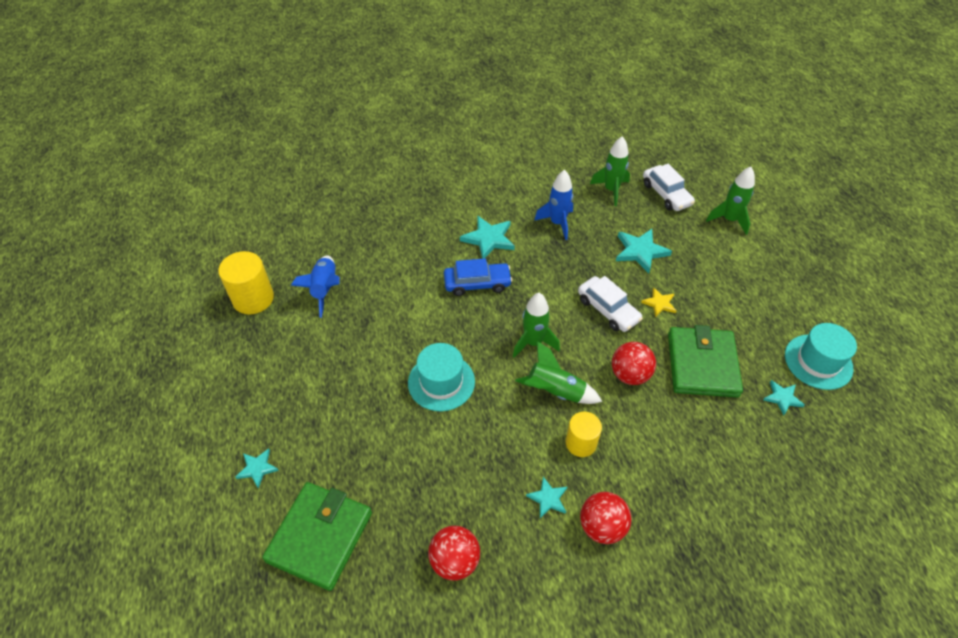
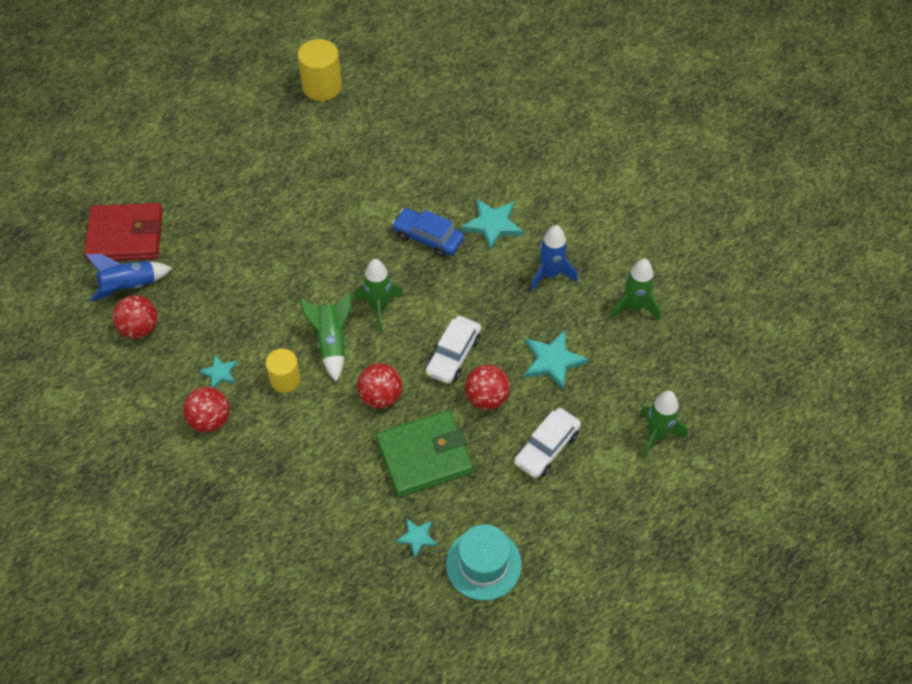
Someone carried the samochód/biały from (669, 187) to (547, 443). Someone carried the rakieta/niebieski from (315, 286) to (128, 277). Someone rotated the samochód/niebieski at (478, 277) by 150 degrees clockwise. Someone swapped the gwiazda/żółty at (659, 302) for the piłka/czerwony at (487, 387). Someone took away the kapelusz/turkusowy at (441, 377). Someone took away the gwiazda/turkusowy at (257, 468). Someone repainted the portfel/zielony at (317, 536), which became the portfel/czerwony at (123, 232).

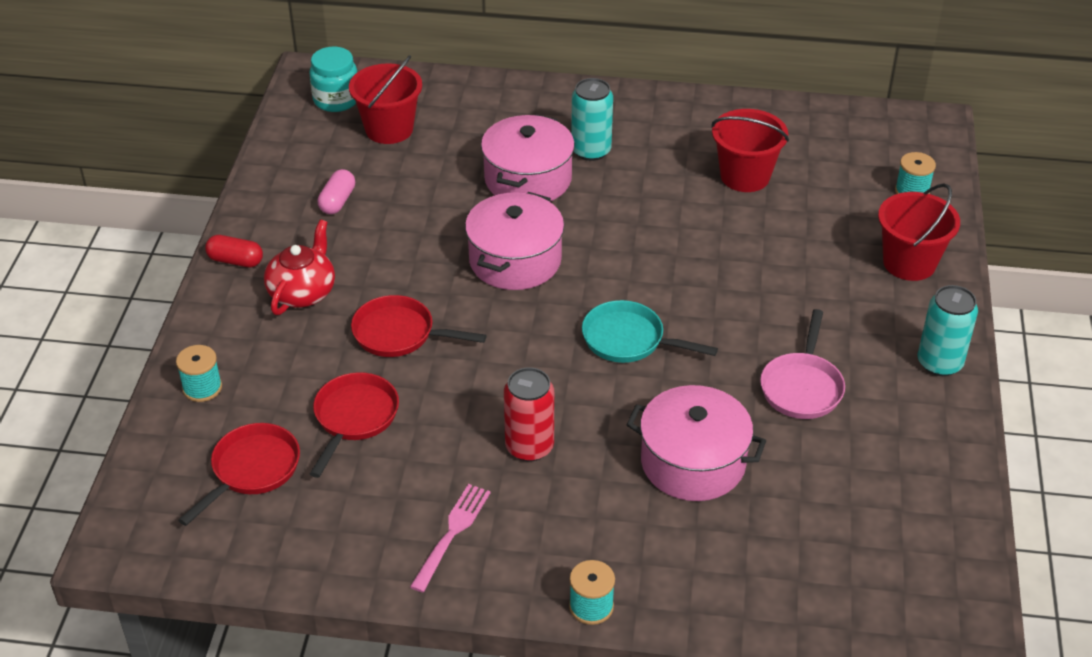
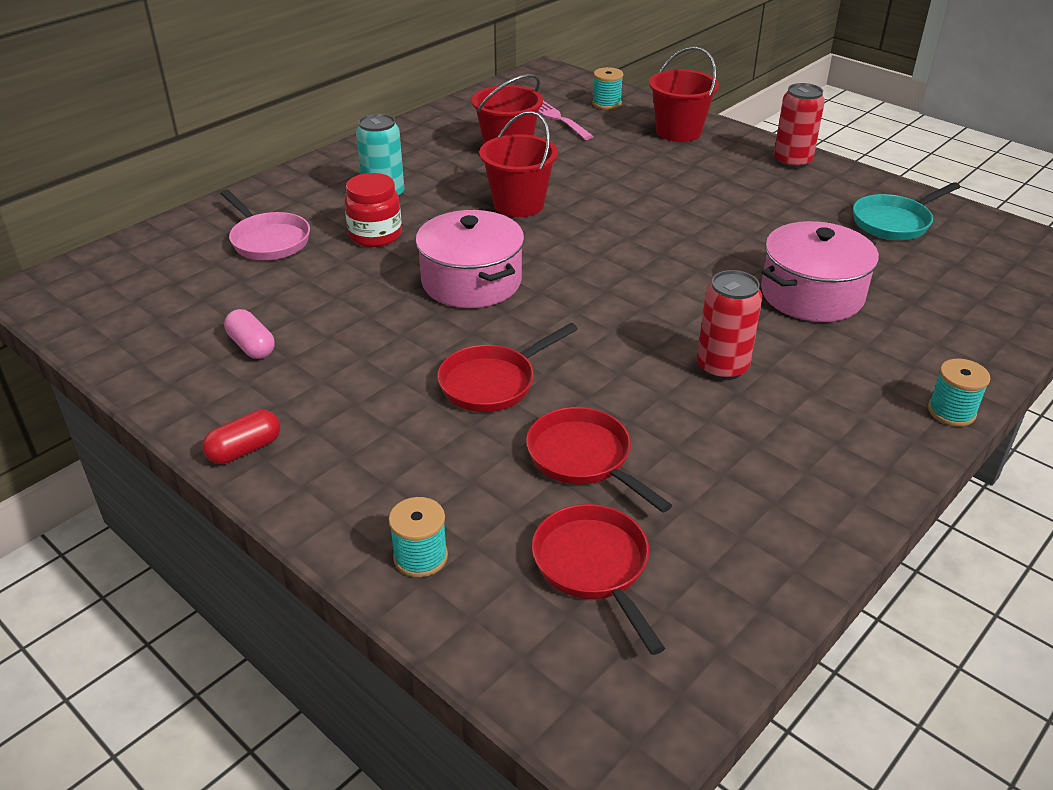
Someone took away the słoik/turkusowy at (333, 79). Someone carried the wiadro/czerwony from (385, 99) to (518, 164). Someone swapped the garnek/różowy at (528, 157) for the słoik/czerwony at (373, 210). Someone took away the imbryk/czerwony at (299, 267). Someone repainted the puszka/turkusowy at (948, 330), which became the puszka/czerwony at (799, 126). Someone carried the patelnia/turkusowy from (650, 331) to (906, 211). Someone carried the patelnia/różowy from (802, 364) to (265, 225). Someone carried the widelec/różowy from (450, 538) to (566, 120).

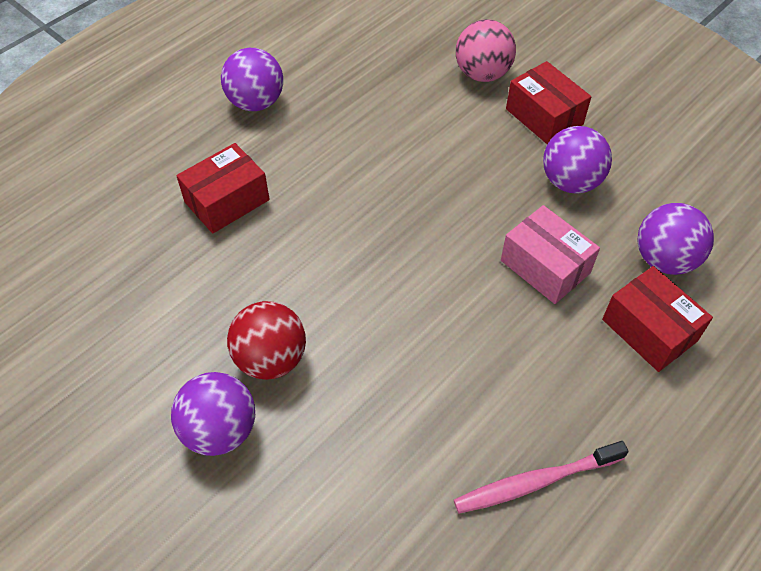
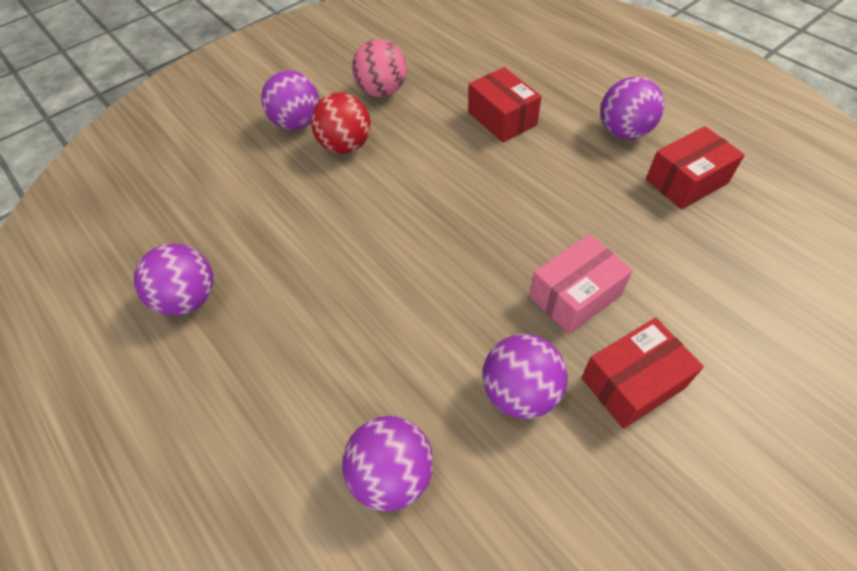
Someone carried the piłka/różowy from (486, 50) to (379, 68). Someone carried the pudełko/różowy from (550, 254) to (581, 284). Someone carried the pudełko/czerwony from (657, 319) to (695, 167). Someone swapped the szczoteczka do zębów/różowy at (541, 477) for the piłka/fioletowy at (173, 280).

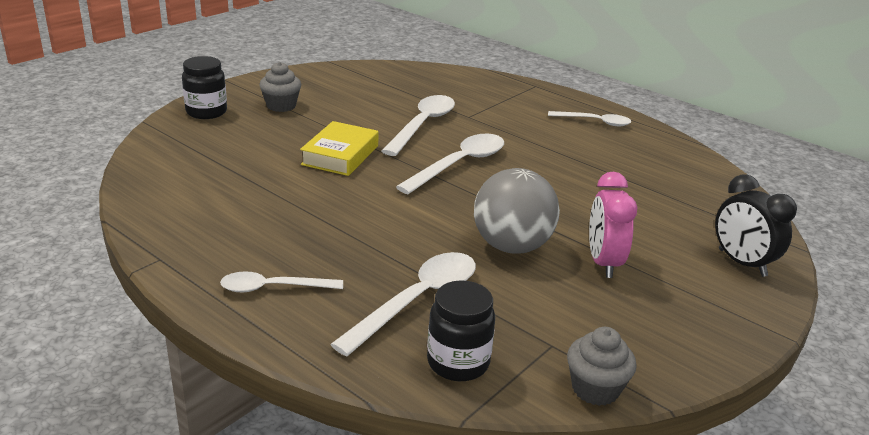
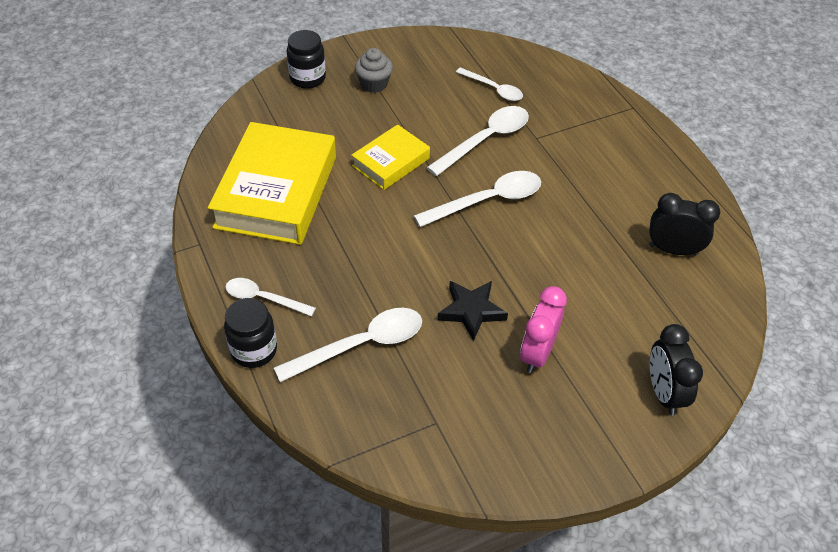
Someone carried the łyżka/biały from (590, 118) to (489, 84). Someone swapped the piłka/szary at (517, 211) for the gwiazda/czarny at (472, 311). Someone carried the słoik/czarny from (461, 330) to (250, 333). Someone took away the muffinka/szary at (602, 366). Someone put down the książka/żółty at (272, 183). Someone put down the budzik/czarny at (684, 224).

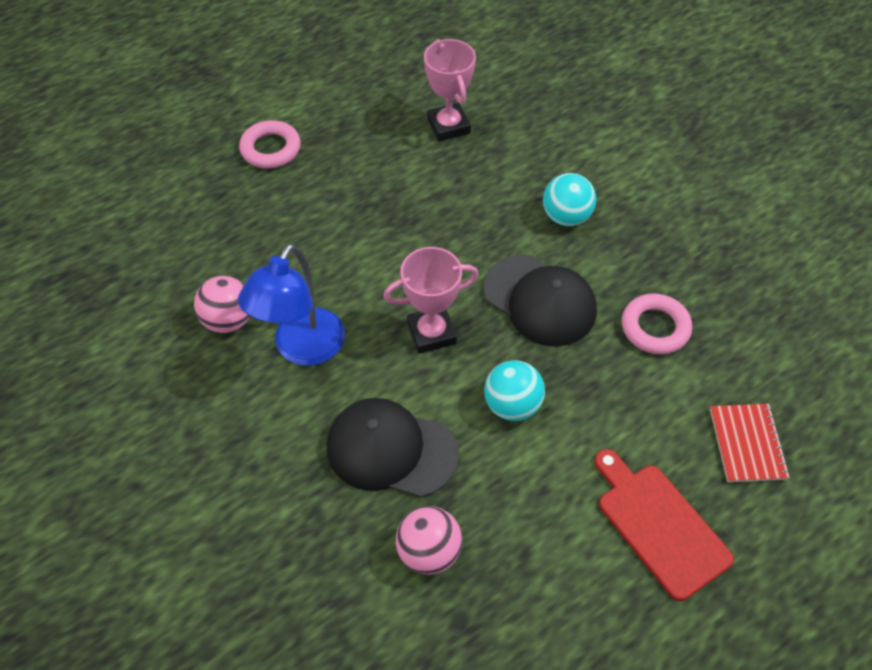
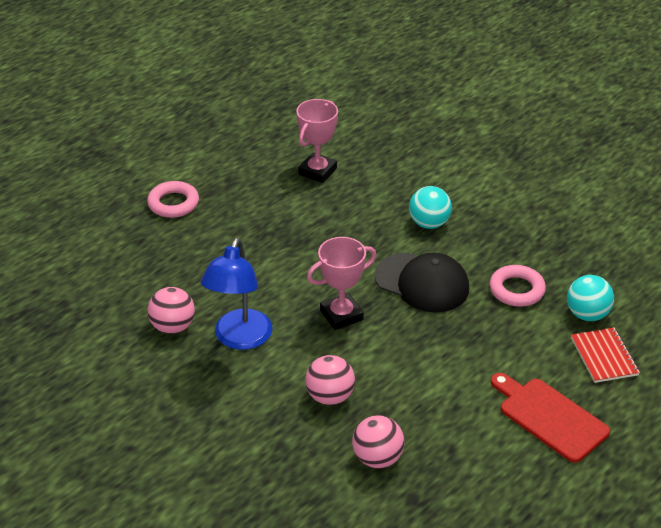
Someone rotated the puchar/różowy at (450, 90) by 60 degrees clockwise. Someone carried the piłka/turkusowy from (514, 390) to (590, 298). Someone swapped the czapka/czarny at (393, 448) for the piłka/różowy at (330, 380).

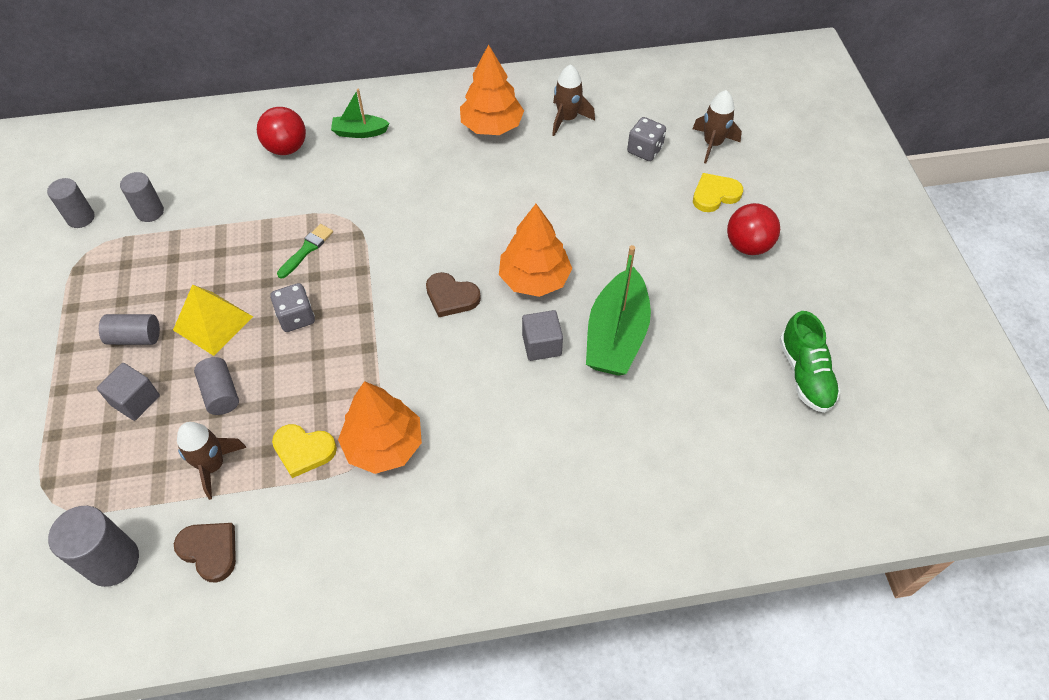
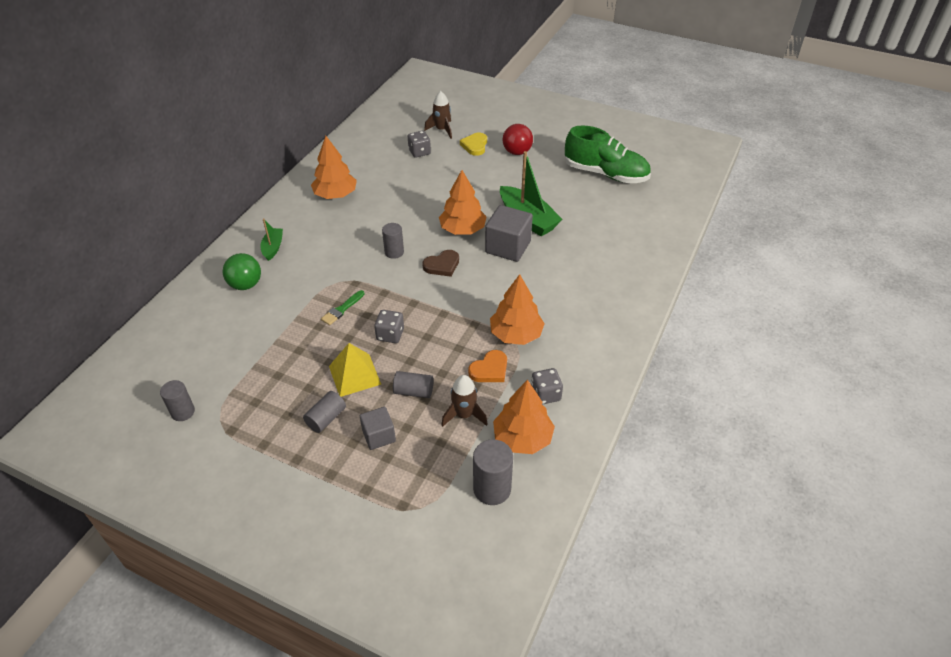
Someone took away the rakieta/brązowy at (573, 100). Someone rotated the łódka/zielony at (360, 113) by 150 degrees clockwise. Someone repainted the piłka/czerwony at (281, 131), which became the piłka/zielony at (241, 271). Someone carried the walec/szary from (142, 197) to (393, 241). Someone rotated the pędzel/zielony at (305, 251) by 120 degrees counterclockwise. Someone scaled the sześcian/szary at (542, 335) by 1.66. Someone scaled the but/zielony at (810, 362) by 1.59. Someone repainted the serce/żółty at (304, 451), which became the serce/pomarańczowy at (487, 366). Someone swapped the serce/brązowy at (205, 553) for the drzewko/pomarańczowy at (524, 417). Someone put down the kostka do gry/szary at (547, 386).

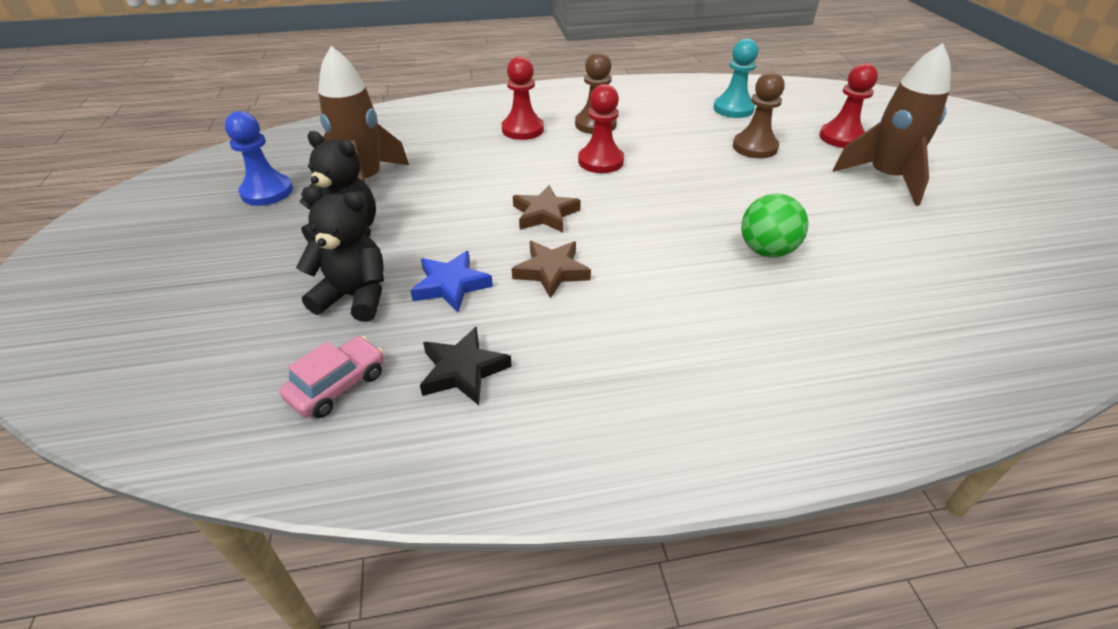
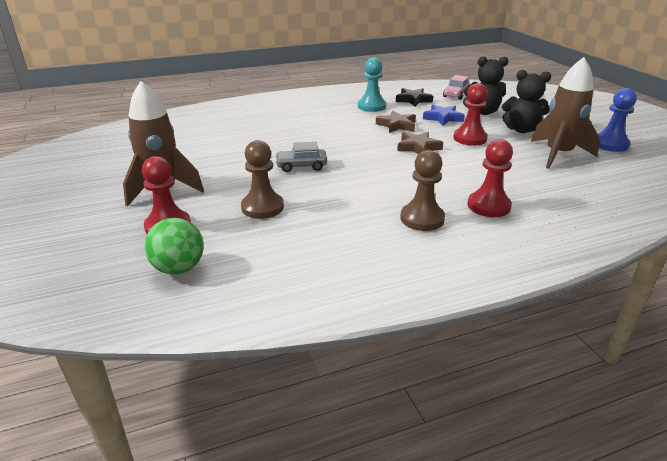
Someone carried the pionek/turkusowy from (735, 78) to (372, 84). Someone carried the pionek/czerwony from (601, 128) to (470, 114). Someone carried the piłka/zielony from (774, 225) to (174, 246). Someone put down the samochód/szary at (301, 157).

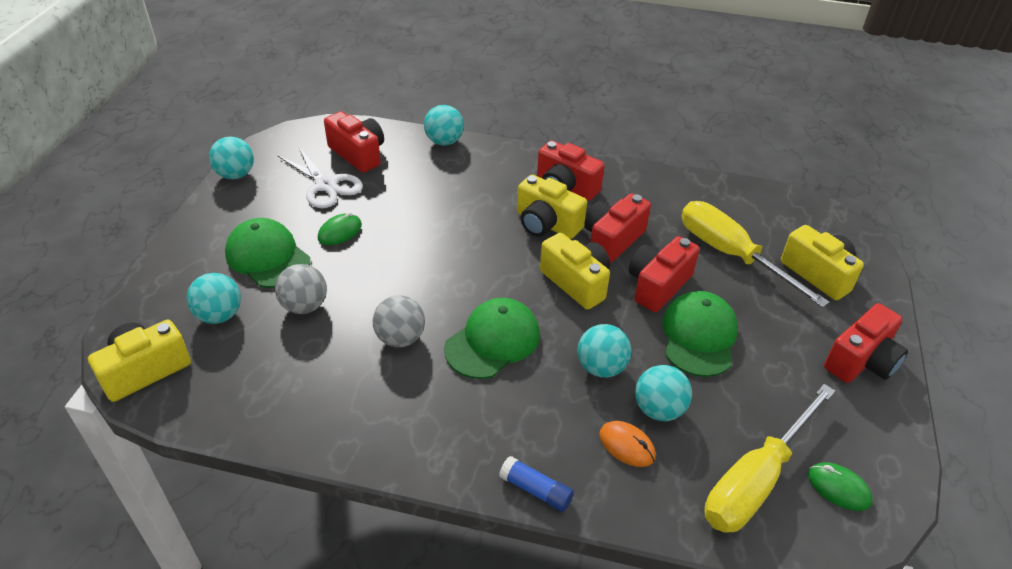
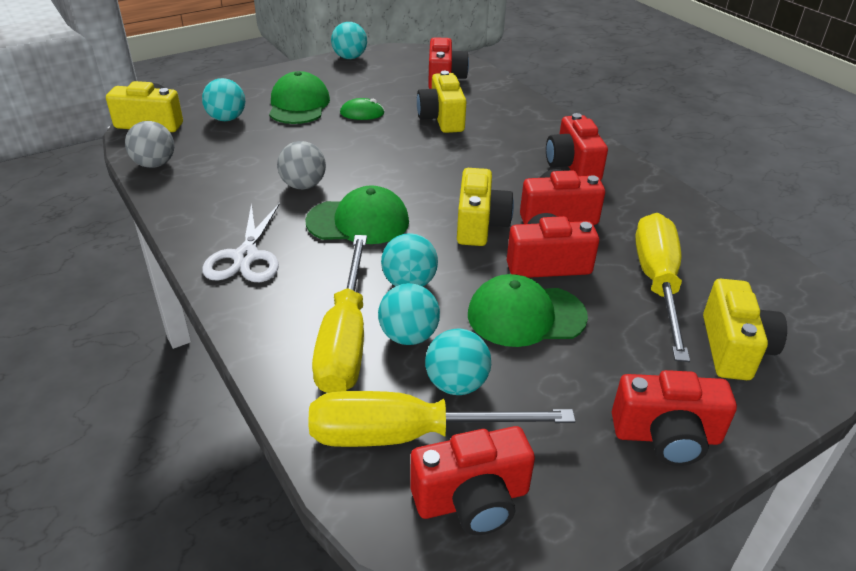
Someone carried the piłka/turkusowy from (444, 125) to (458, 362). Someone carried the nożyczki/biały from (320, 177) to (241, 242). Someone carried the aparat fotograficzny/żółty from (552, 207) to (442, 102). Someone carried the piłka/szary from (301, 289) to (149, 144). Someone rotated the czapka/zielony at (700, 334) by 150 degrees counterclockwise. Someone swapped the myszka/pomarańczowy at (627, 444) for the śrubokręt/żółty at (339, 314). Someone took away the klej w sztyfcie/niebieski at (536, 484). Someone swapped the myszka/zielony at (840, 487) for the aparat fotograficzny/czerwony at (472, 480).

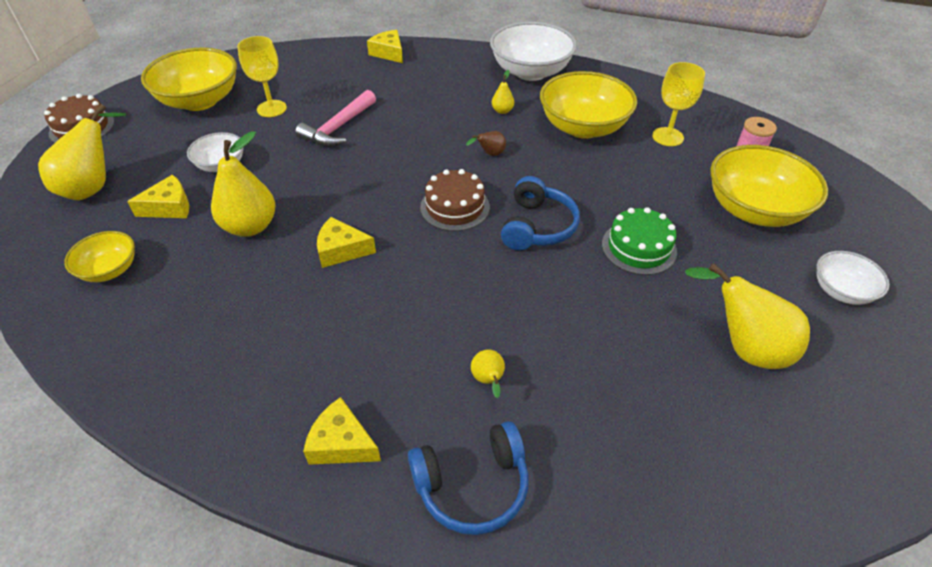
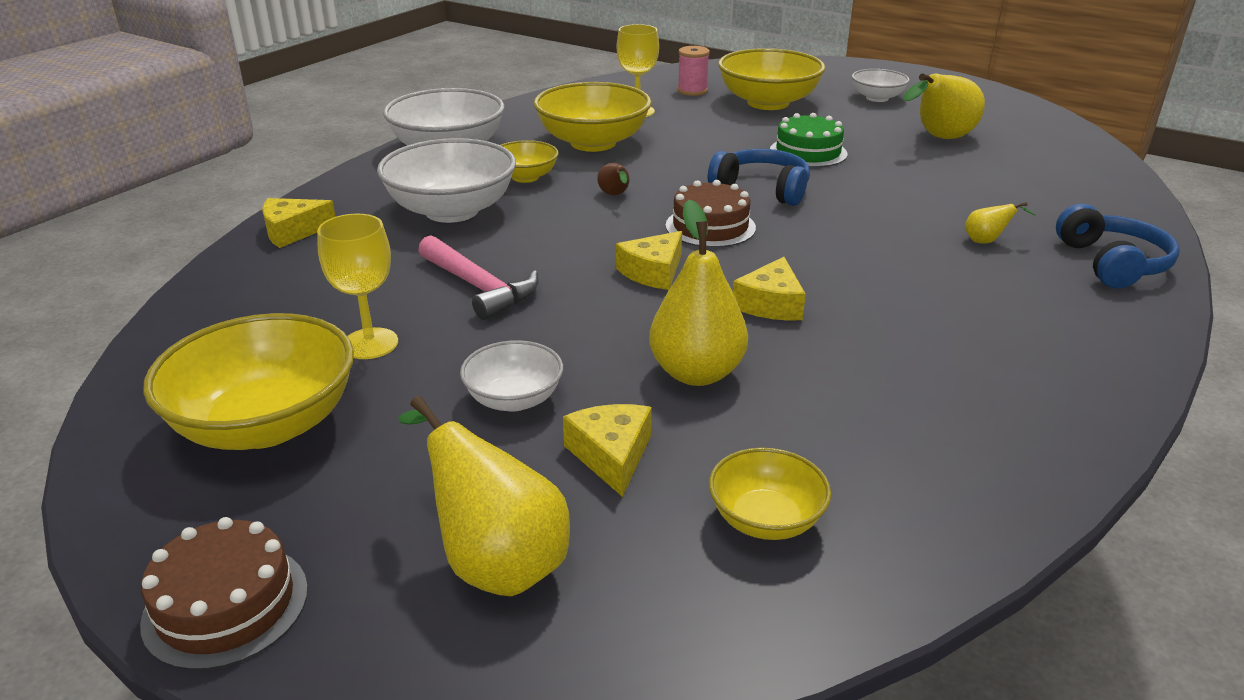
Someone swapped the gruszka/żółty at (503, 92) for the miska/żółty at (529, 161). Someone carried the ser/żółty from (342, 431) to (649, 260). Someone put down the miska/biały at (446, 180).

